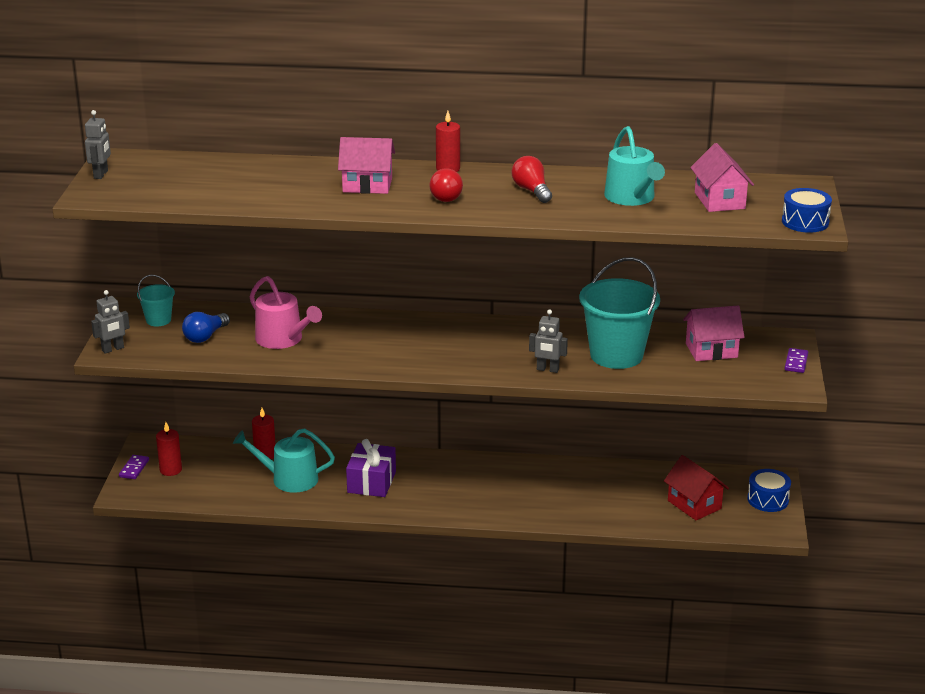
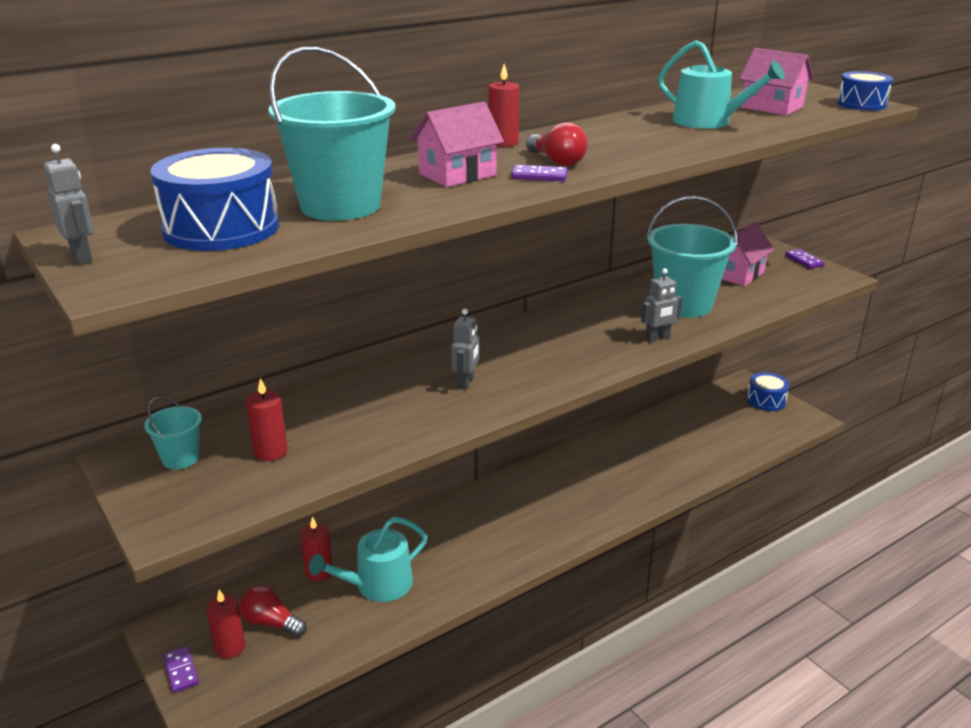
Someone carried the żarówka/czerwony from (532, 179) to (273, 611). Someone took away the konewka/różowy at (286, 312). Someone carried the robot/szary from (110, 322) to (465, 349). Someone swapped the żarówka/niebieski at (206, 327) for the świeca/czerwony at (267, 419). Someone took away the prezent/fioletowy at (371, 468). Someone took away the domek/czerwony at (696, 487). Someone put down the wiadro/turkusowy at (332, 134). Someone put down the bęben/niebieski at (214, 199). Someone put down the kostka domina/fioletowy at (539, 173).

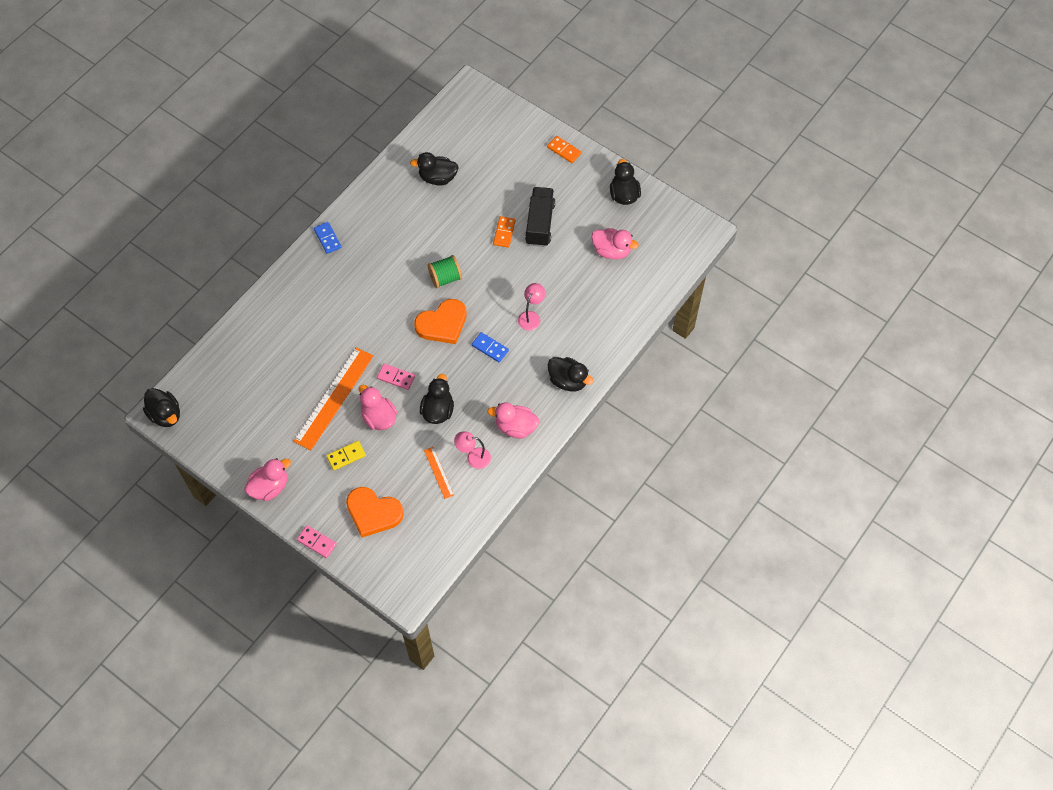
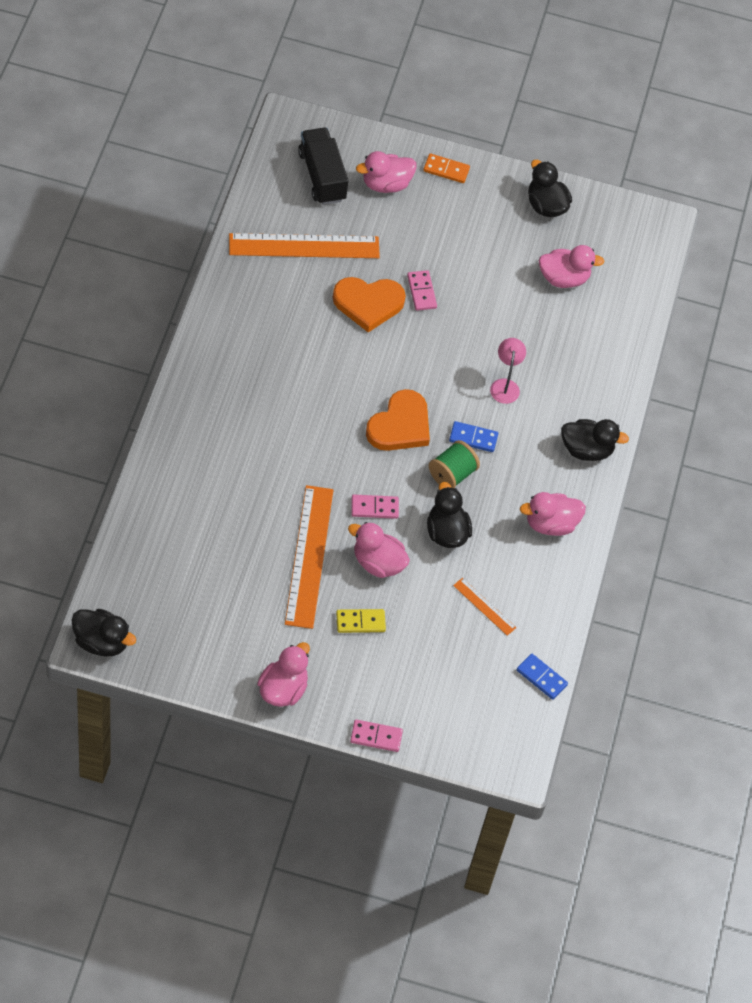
Someone swapped the kaczka/czarny at (434, 169) for the linijka/pomarańczowy at (304, 245). Someone carried the ciężarówka/czarny from (540, 217) to (323, 166). Someone repainted the kostka domina/pomarańczowy at (504, 231), which became the kostka domina/różowy at (422, 290). Someone carried the kostka domina/niebieski from (327, 238) to (542, 676). Someone carried the szpulka/zielony from (445, 271) to (454, 464). Someone took away the lampka/różowy at (472, 450). Someone rotated the kostka domina/żółty at (346, 455) by 45 degrees clockwise. Someone carried the serce/pomarańczowy from (375, 512) to (369, 304). Someone put down the kaczka/różowy at (386, 172).

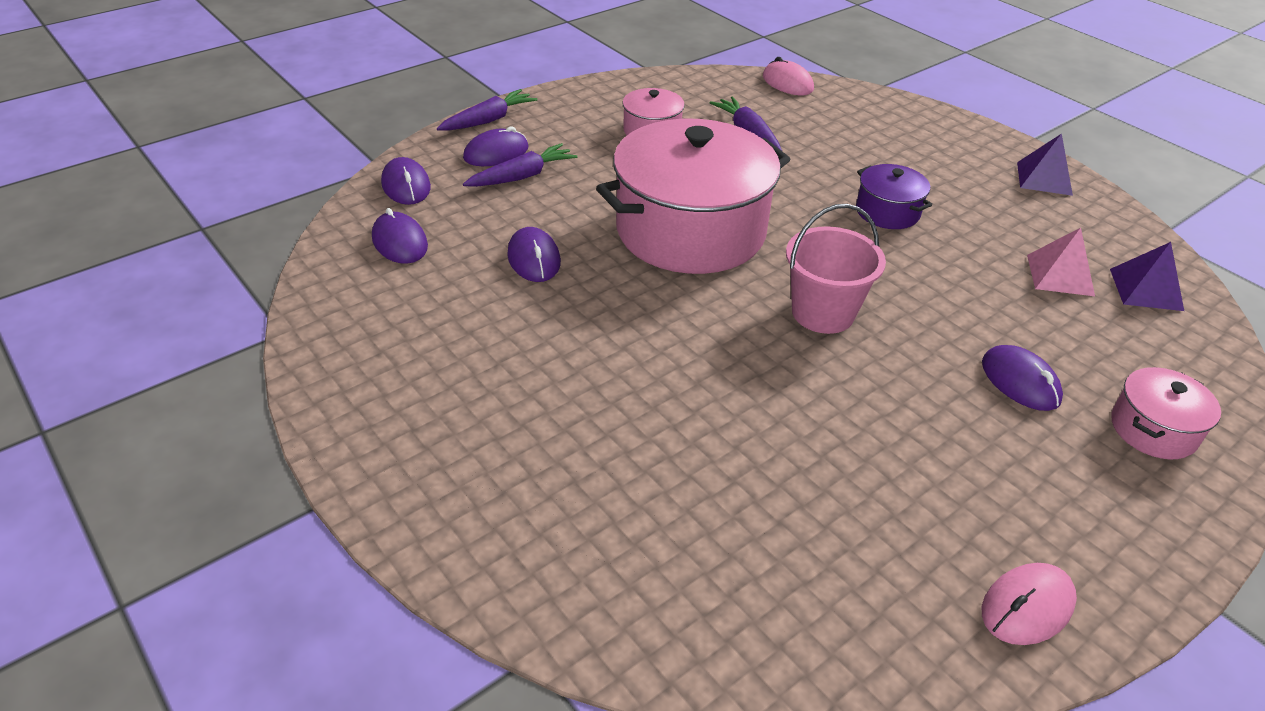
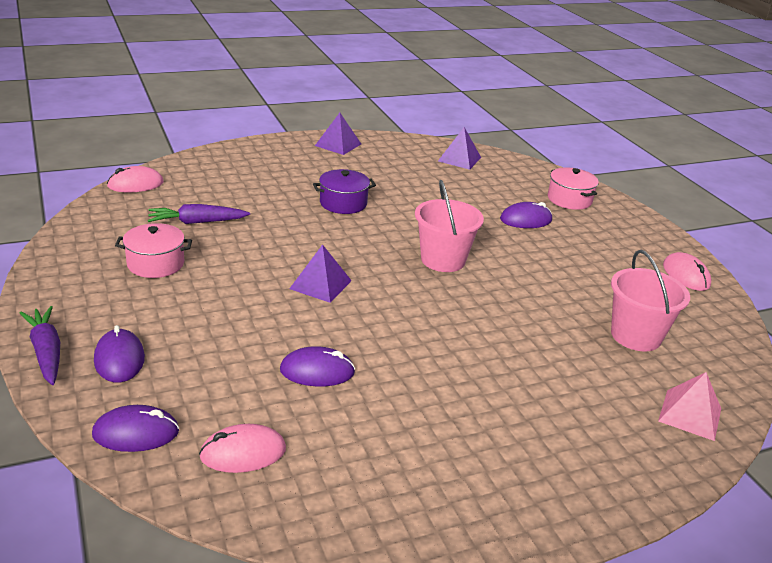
Someone swapped the garnek/różowy at (693, 196) for the piramida/fioletowy at (320, 273). Someone took away the marchewka/fioletowy at (520, 165). Someone repainted the myszka/fioletowy at (400, 236), which became the myszka/różowy at (242, 448). Someone carried the piramida/różowy from (1061, 262) to (689, 406). Someone put down the wiadro/różowy at (650, 300).

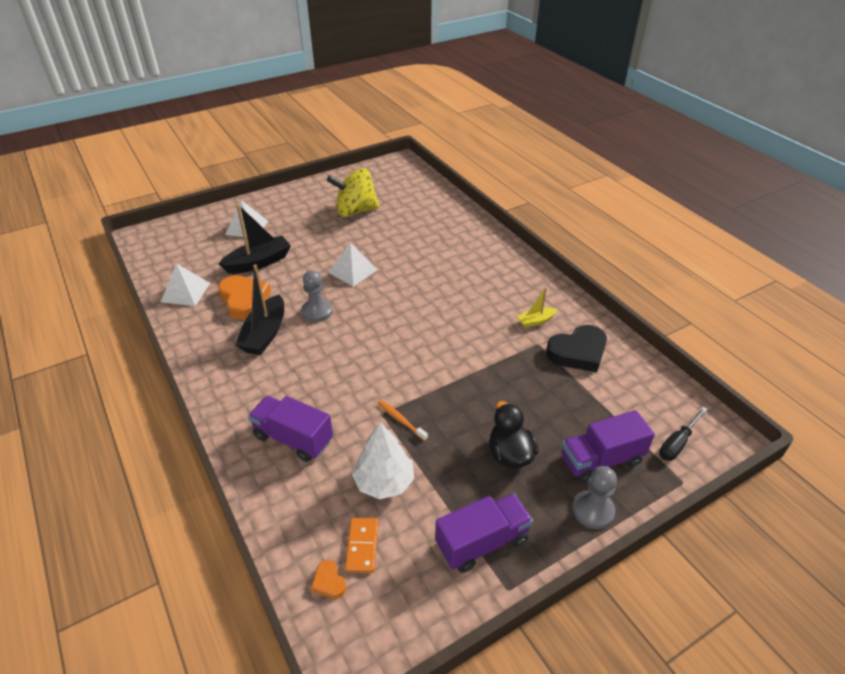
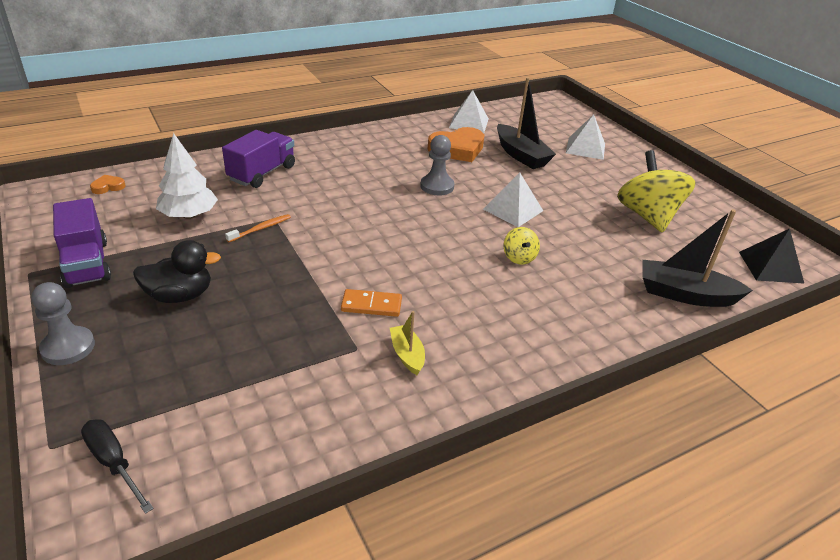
Someone carried the łódka/czarny from (259, 309) to (698, 258). Someone took away the serce/czarny at (576, 348). Someone took away the ciężarówka/fioletowy at (608, 446). Someone carried the kostka domina/pomarańczowy from (362, 545) to (371, 303). Someone put down the bączek/żółty at (521, 246). Someone put down the piramida/czarny at (771, 256).

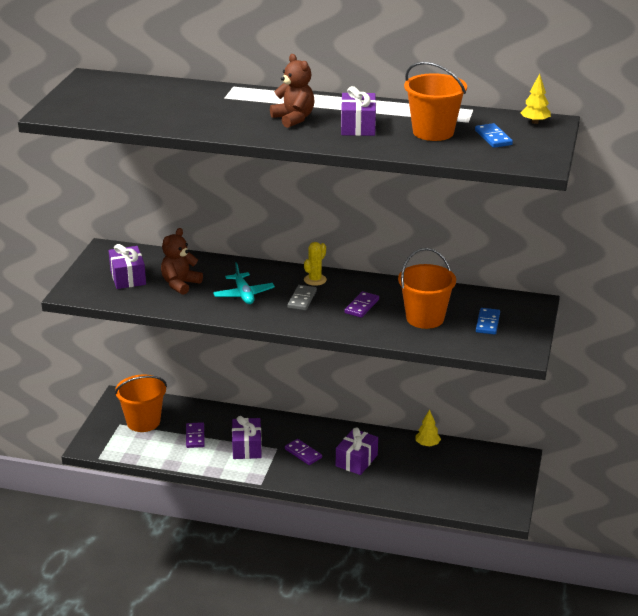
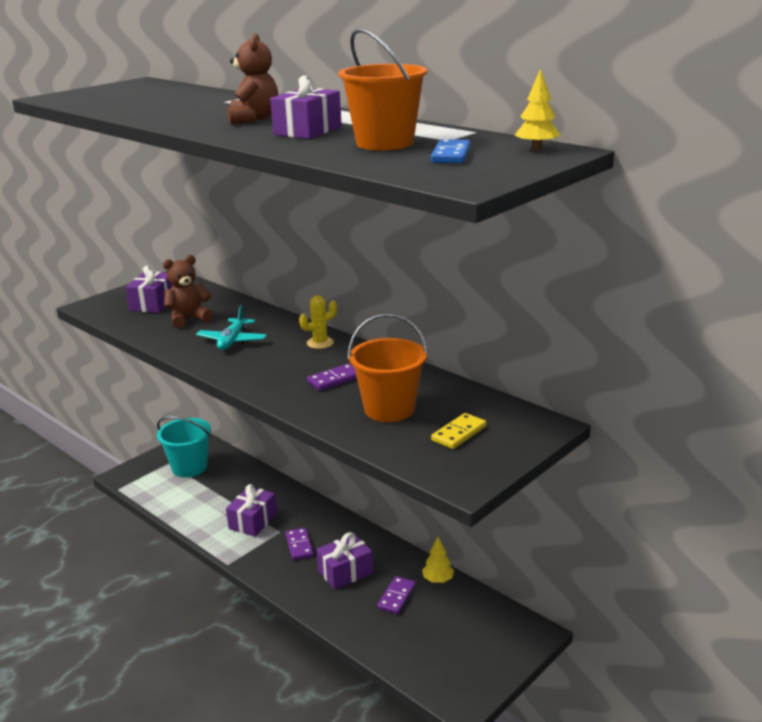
Someone took away the kostka domina/szary at (302, 297). Someone repainted the kostka domina/niebieski at (488, 321), which became the kostka domina/żółty at (458, 431). Someone repainted the wiadro/pomarańczowy at (141, 403), which became the wiadro/turkusowy at (184, 447). Someone carried the kostka domina/fioletowy from (195, 435) to (396, 595).

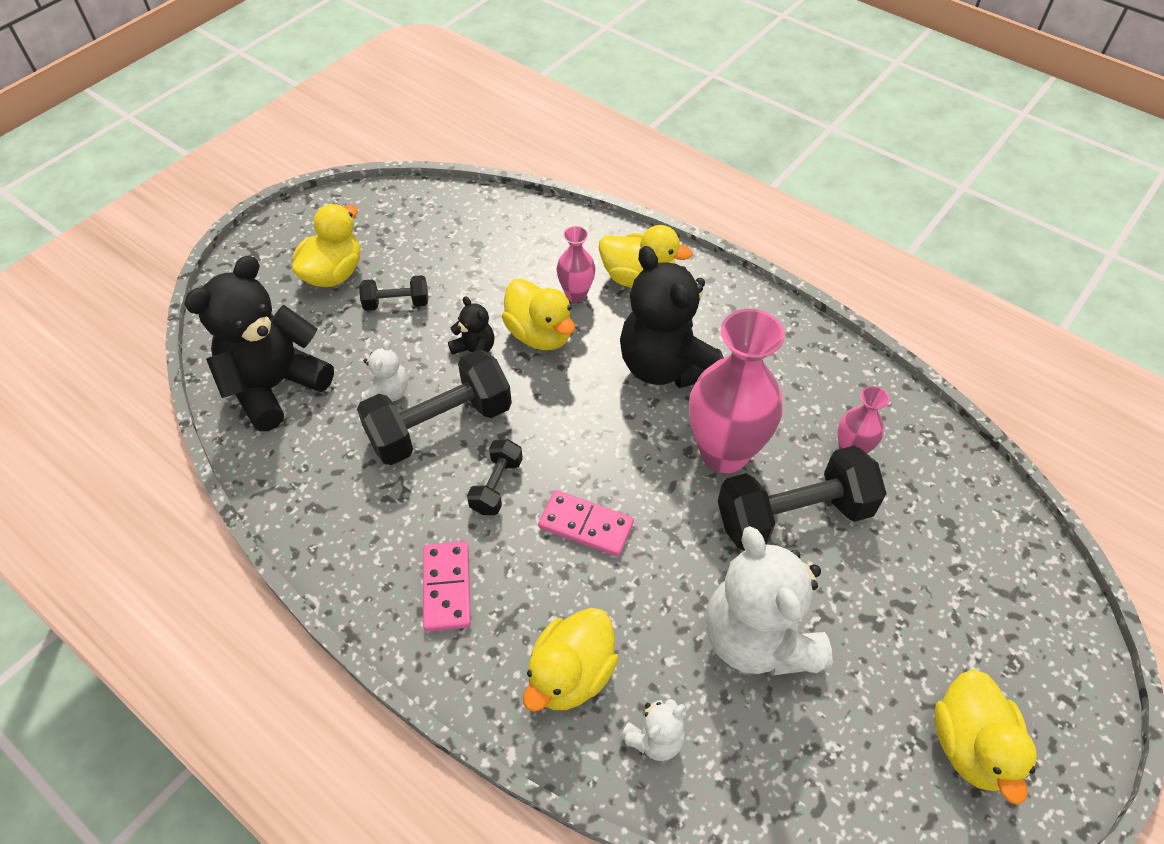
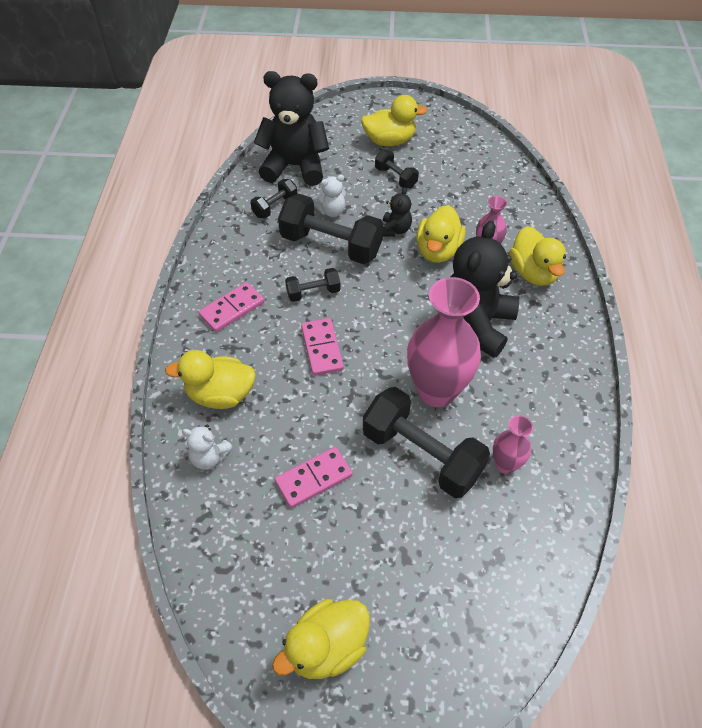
Someone swapped the miś/biały at (769, 601) for the kostka domina/różowy at (314, 477). Someone put down the hantel/czarny at (274, 198).

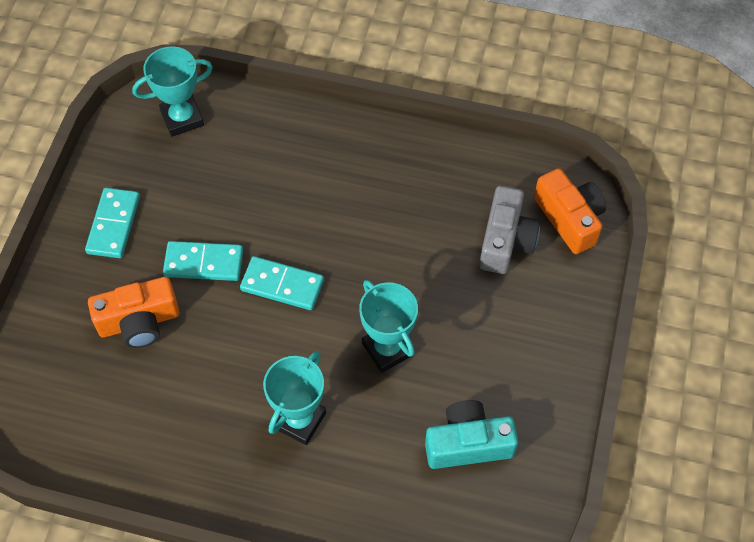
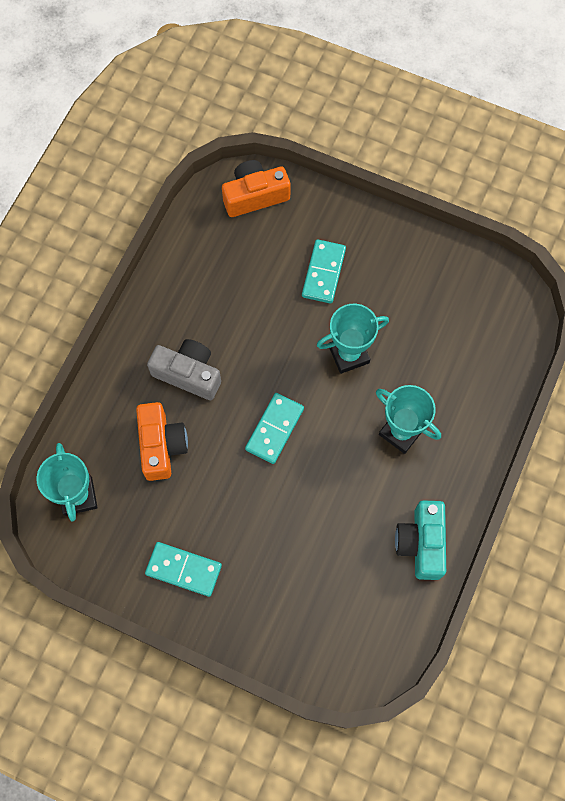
Someone carried the aparat fotograficzny/szary from (509, 230) to (184, 369). Someone carried the kostka domina/turkusowy from (203, 261) to (324, 271). Someone carried the aparat fotograficzny/pomarańczowy from (134, 312) to (162, 441). Someone carried the aparat fotograficzny/turkusowy from (471, 434) to (420, 540).

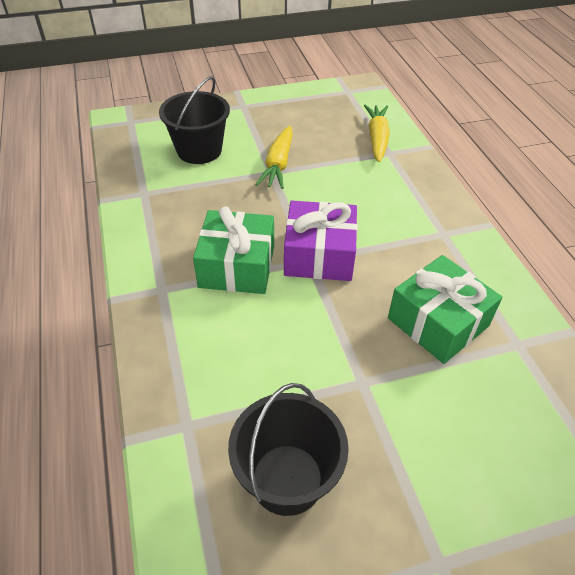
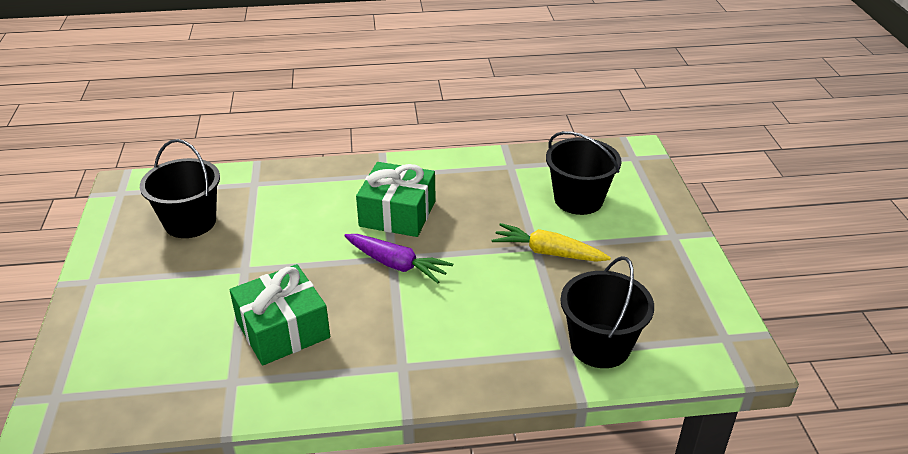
Someone swapped the marchewka/żółty at (377, 133) for the wiadro/czarny at (607, 312). Someone swapped the prezent/fioletowy at (321, 241) for the marchewka/fioletowy at (398, 258).

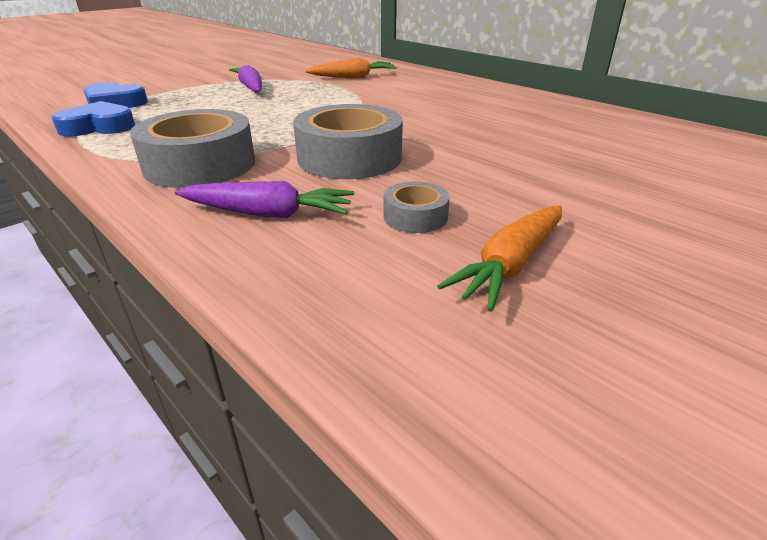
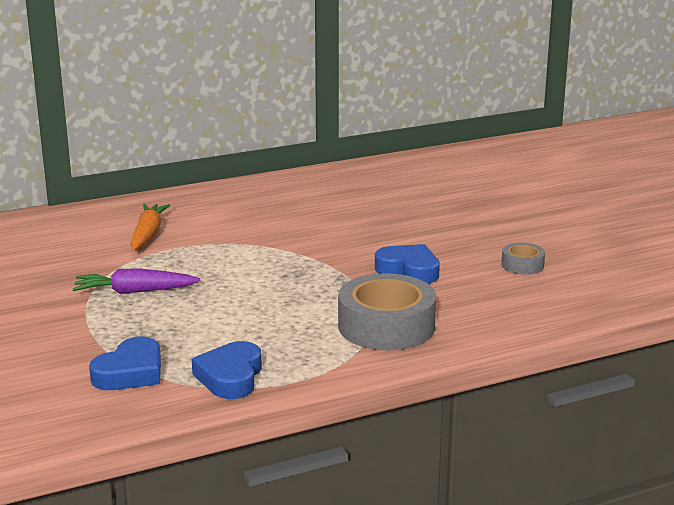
Someone swapped the taśma klejąca/szary at (348, 141) for the serce/niebieski at (407, 264). Someone took away the marchewka/fioletowy at (264, 199). Someone took away the marchewka/pomarańczowy at (499, 258).

